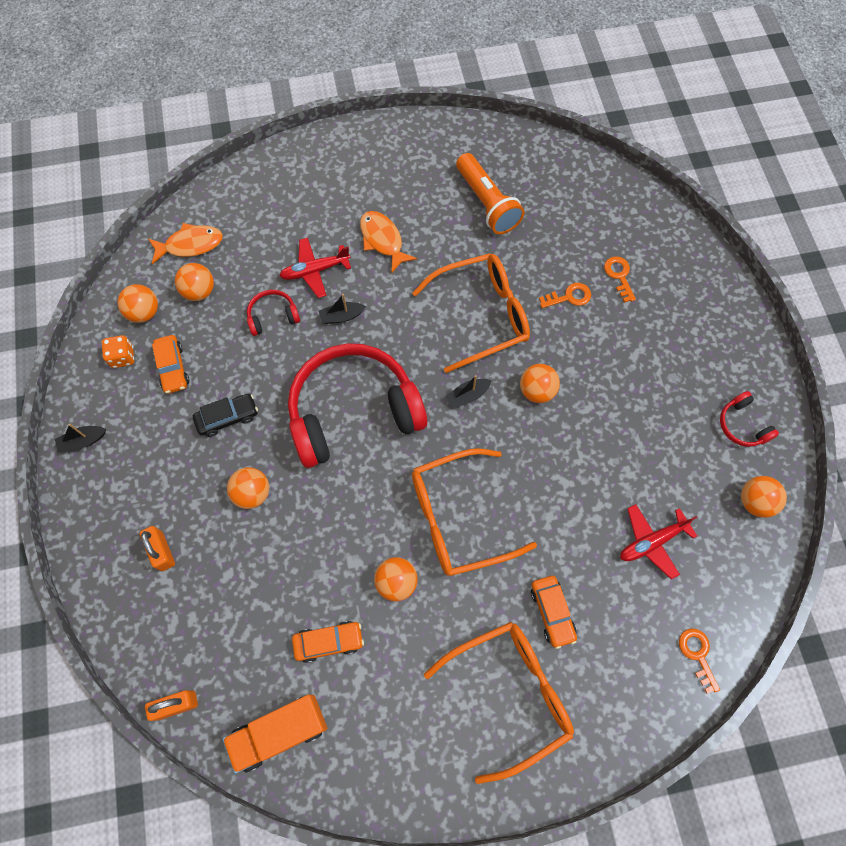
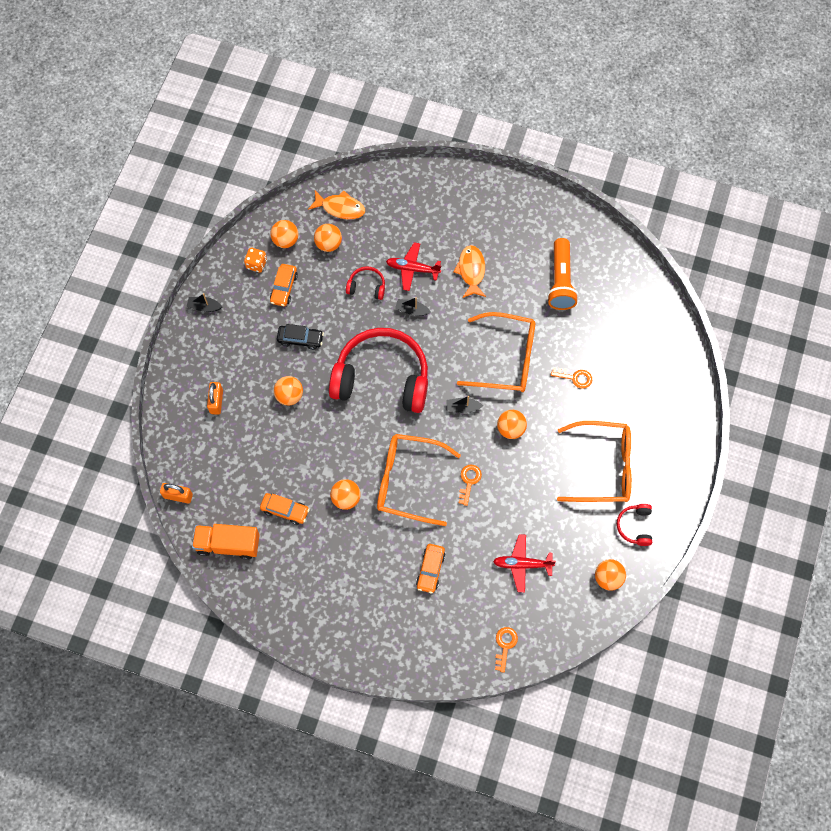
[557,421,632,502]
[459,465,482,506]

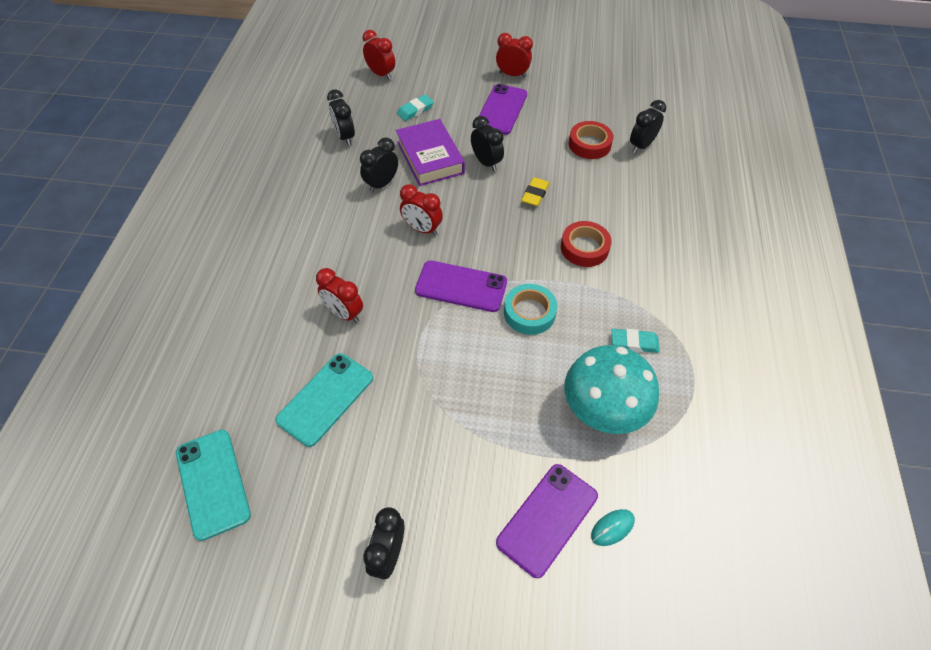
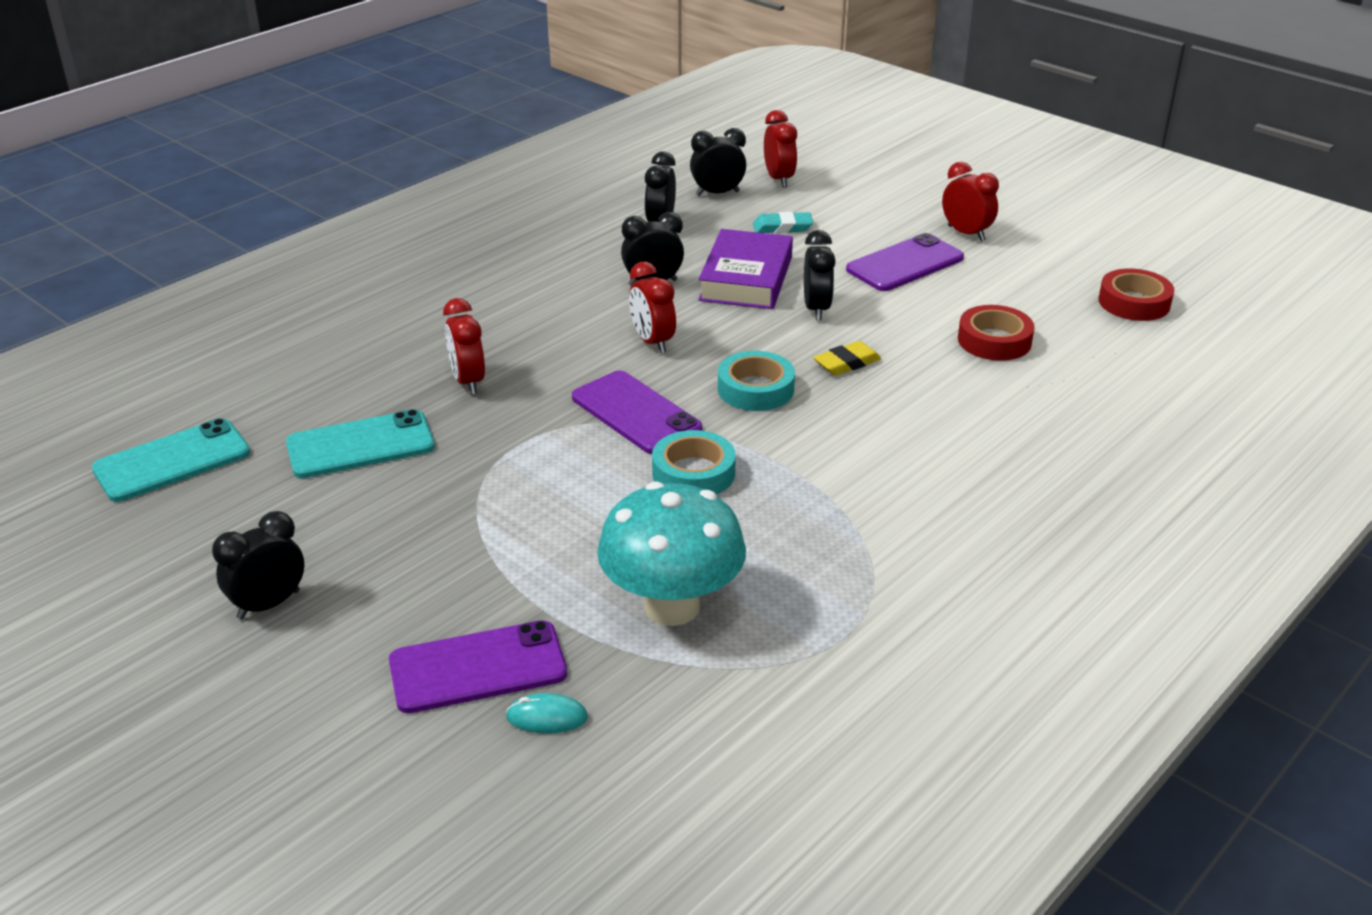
[612,329,660,353] (first image)
[718,351,795,411]
[1099,269,1174,321]
[690,128,746,196]
[92,418,250,502]

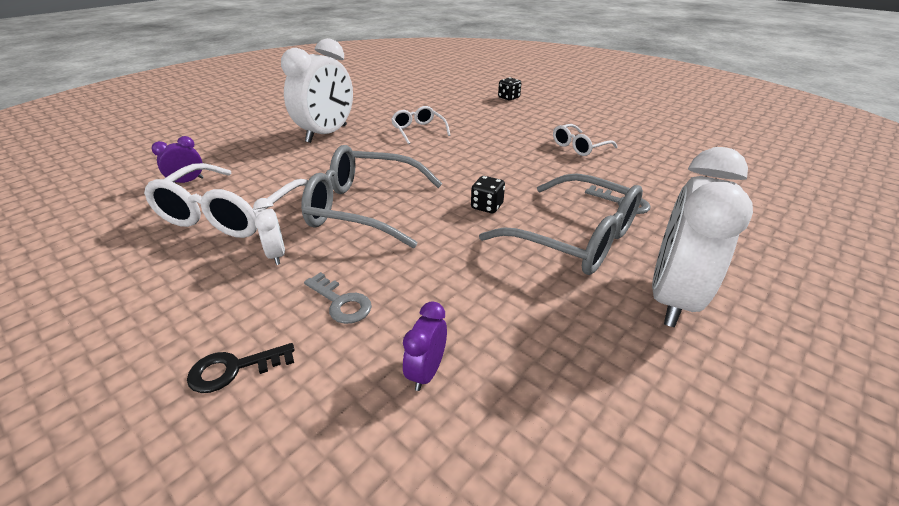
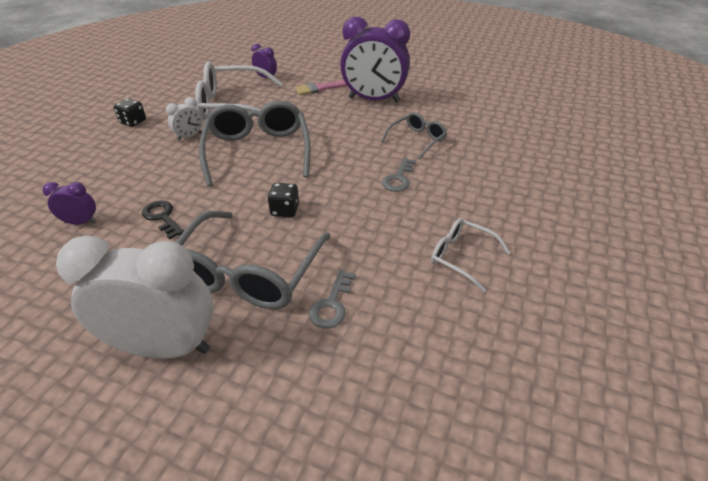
[295,80,347,95]
[142,200,184,239]
[382,158,416,192]
[114,98,146,127]
[340,17,410,102]
[381,112,447,160]

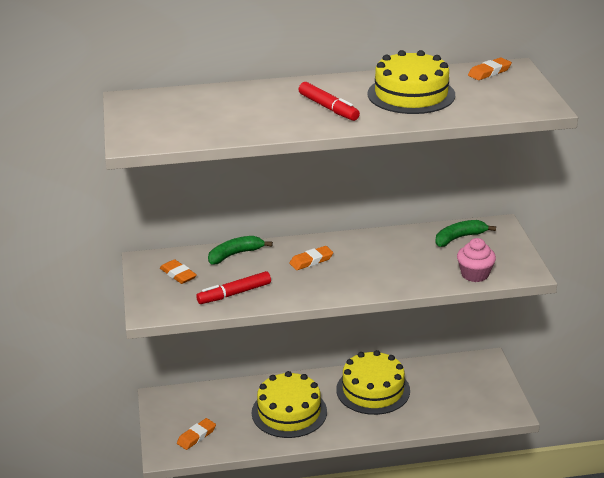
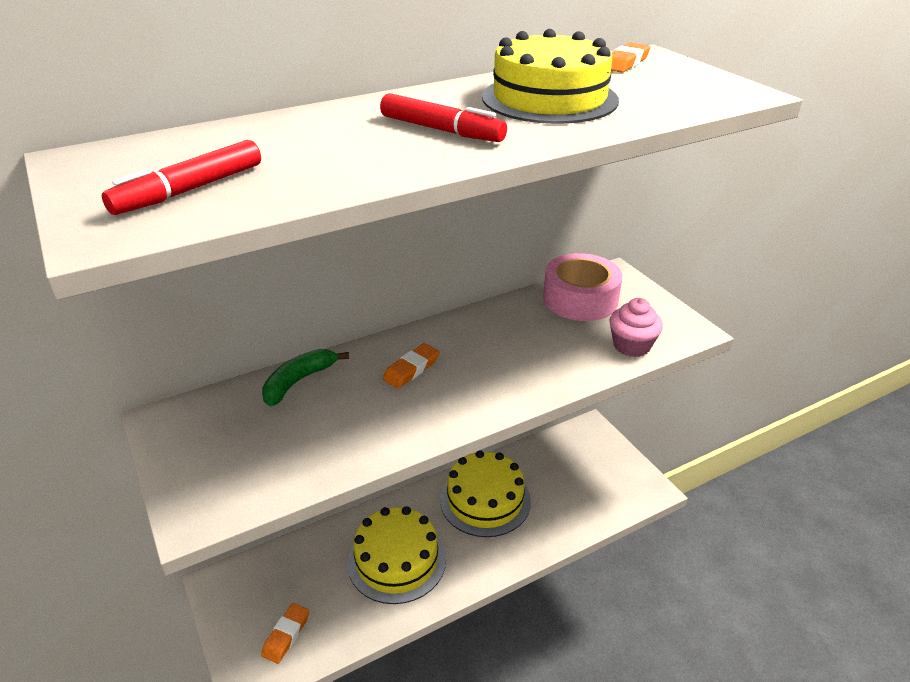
[160,259,197,284] (first image)
[102,140,261,215]
[543,253,622,321]

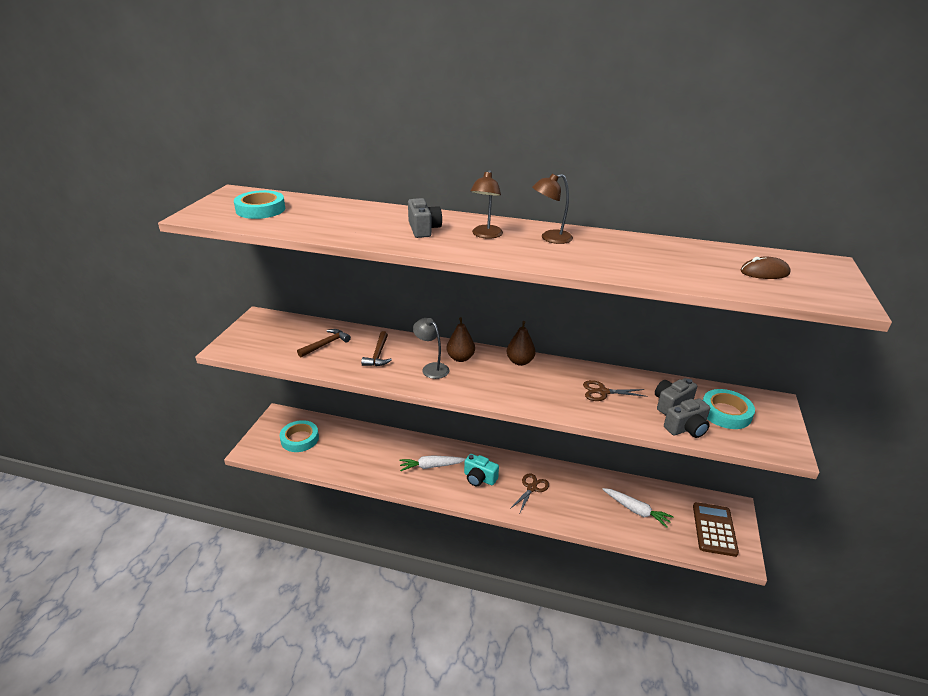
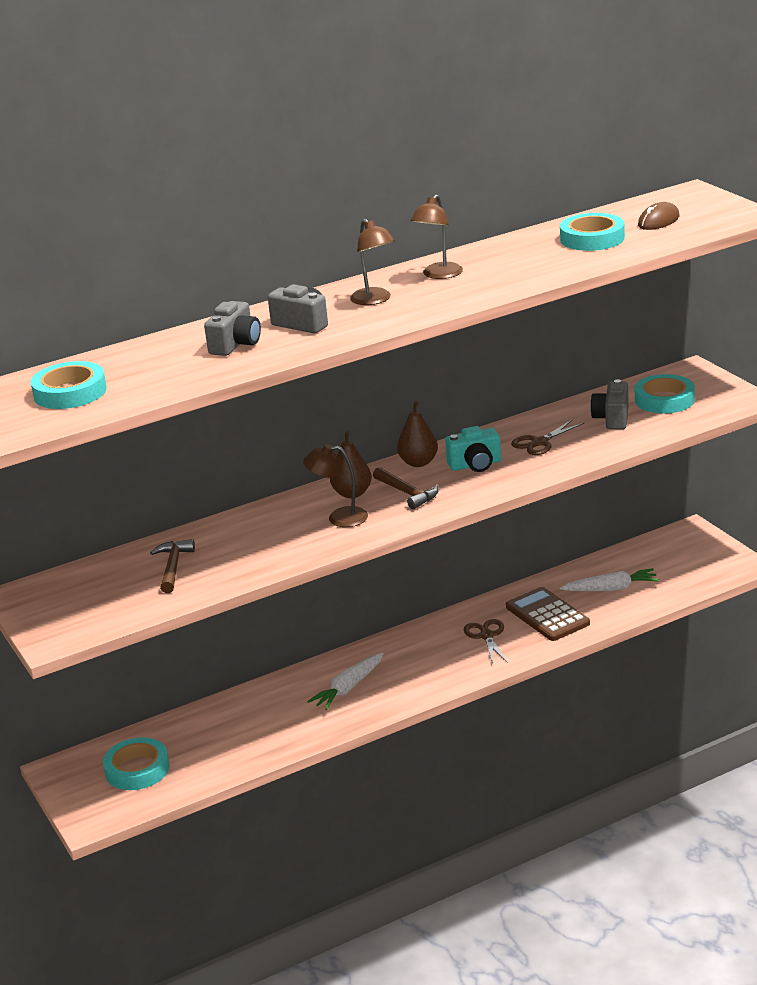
[560,213,625,251]
[373,467,439,509]
[445,426,501,472]
[204,301,261,356]
[506,587,590,641]
[303,444,368,527]

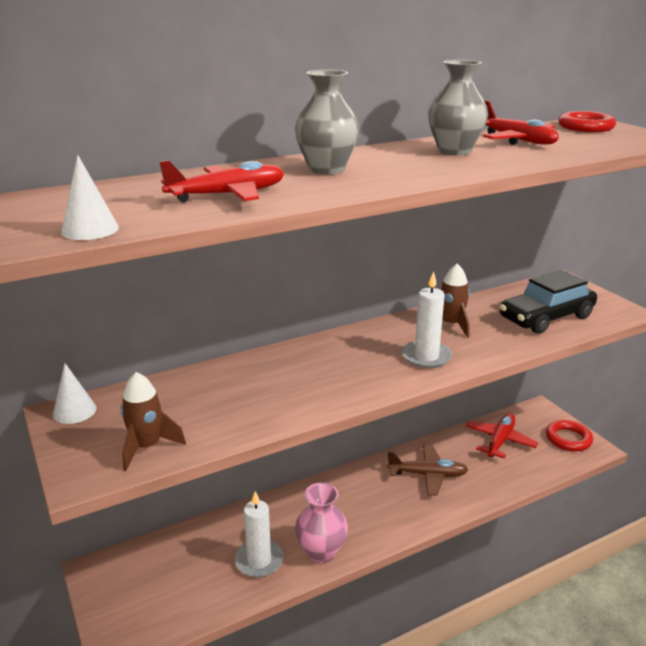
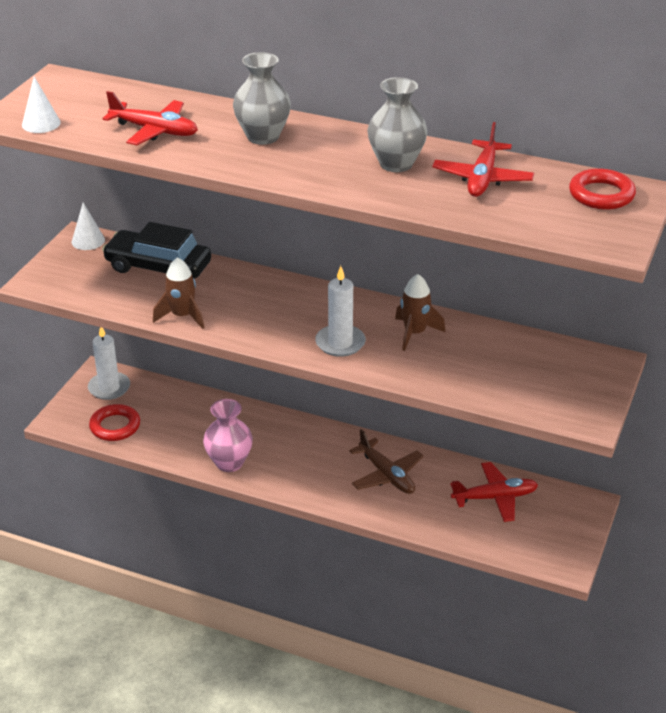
[153,257,204,329]
[88,327,130,400]
[102,222,211,279]
[89,404,140,441]

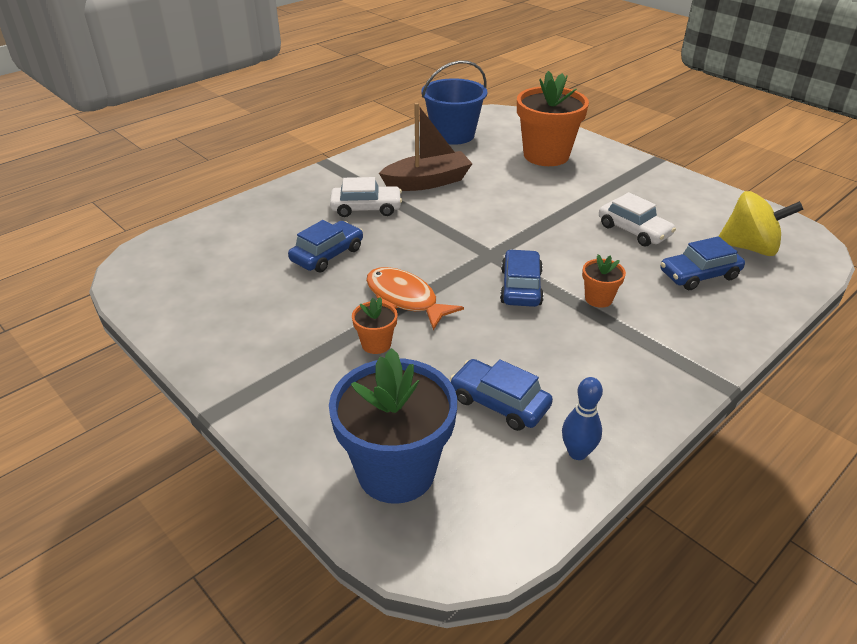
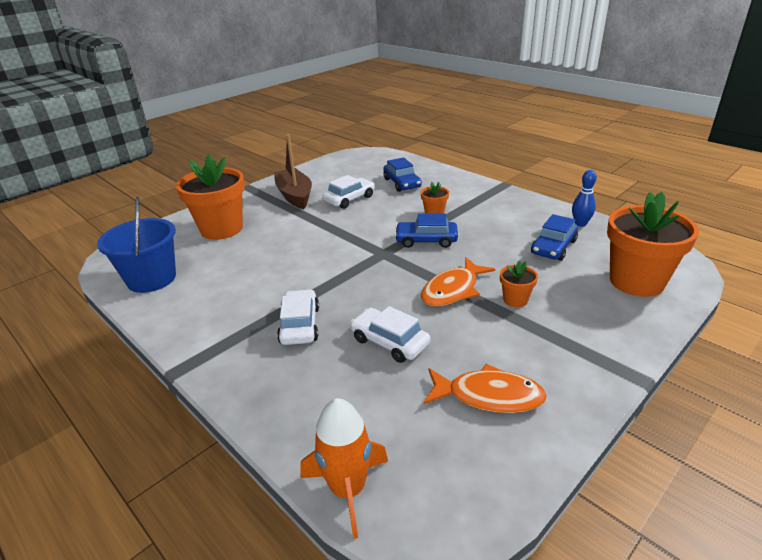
[719,191,804,256] (first image)
[300,398,388,539]
[424,364,547,413]
[274,134,312,209]
[350,306,430,363]
[607,192,699,297]

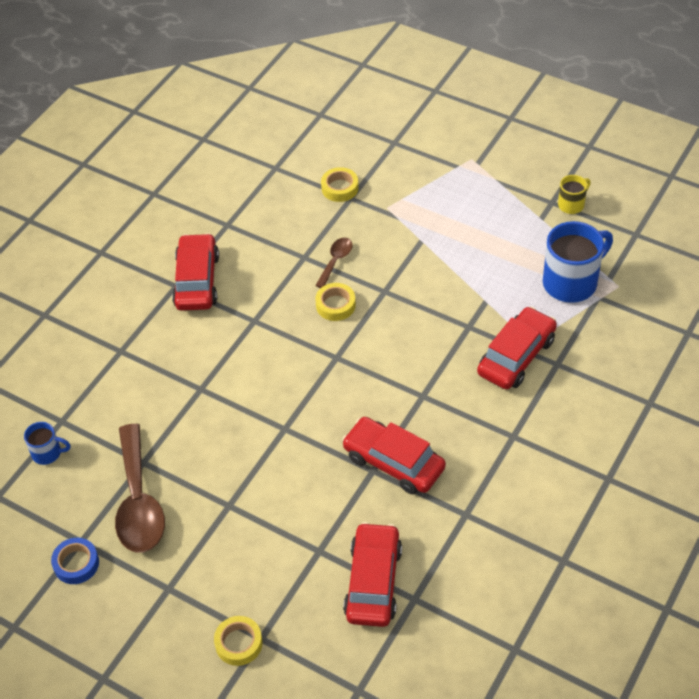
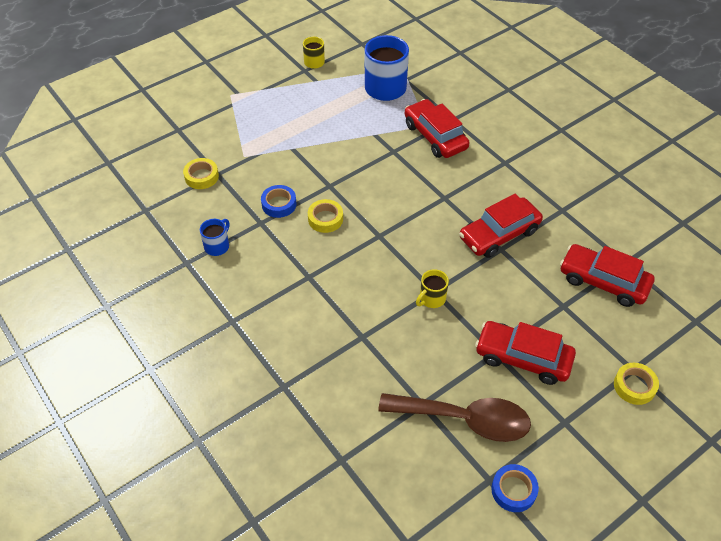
[416,269,449,308]
[200,219,230,256]
[475,321,576,385]
[261,185,296,218]

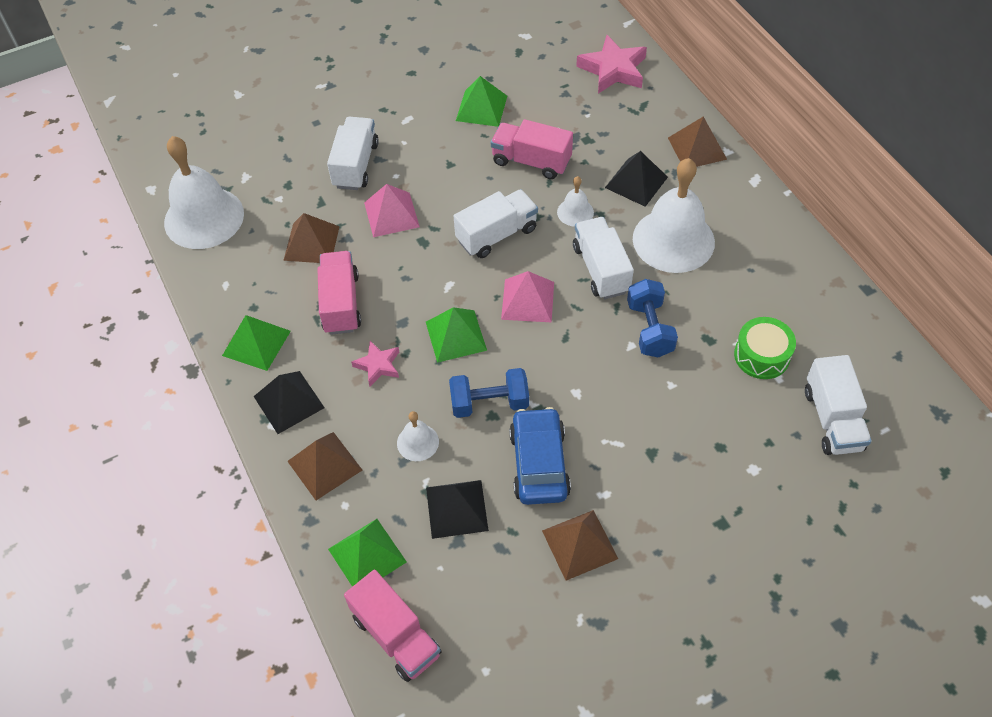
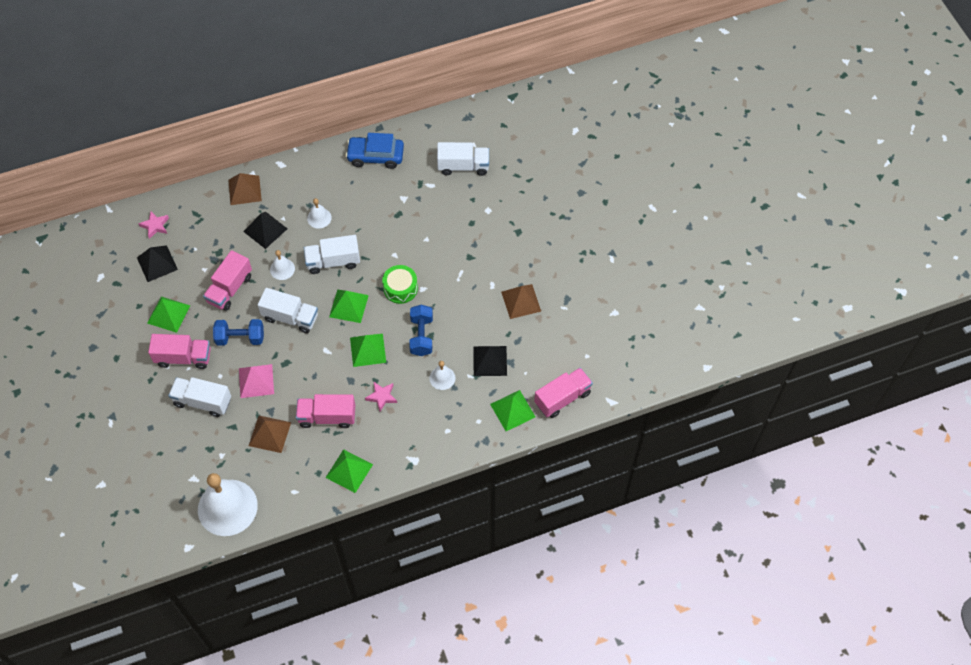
[287,432,362,500] (first image)
[148,334,211,369]
[137,245,178,282]
[346,133,404,169]
[213,319,264,346]
[382,265,418,304]
[329,289,369,323]
[258,288,318,333]
[138,211,169,239]
[307,198,332,229]

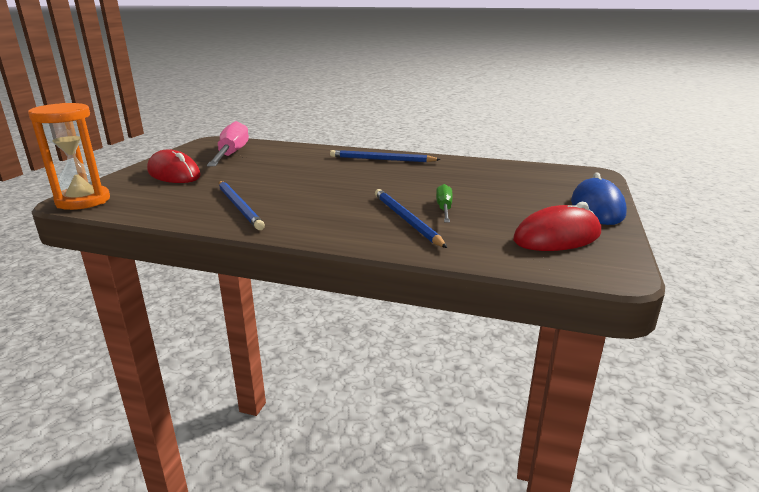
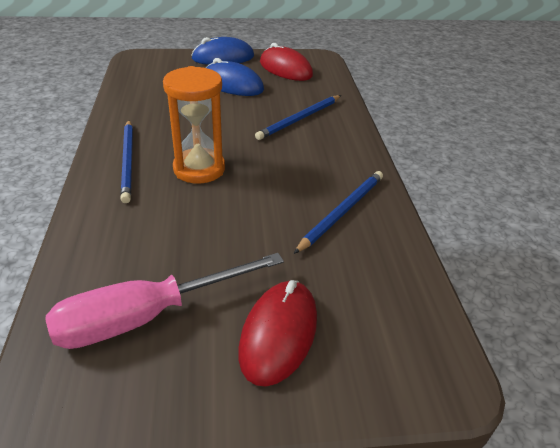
[436,184,453,223] (first image)
[206,58,264,96]
[163,66,225,183]

